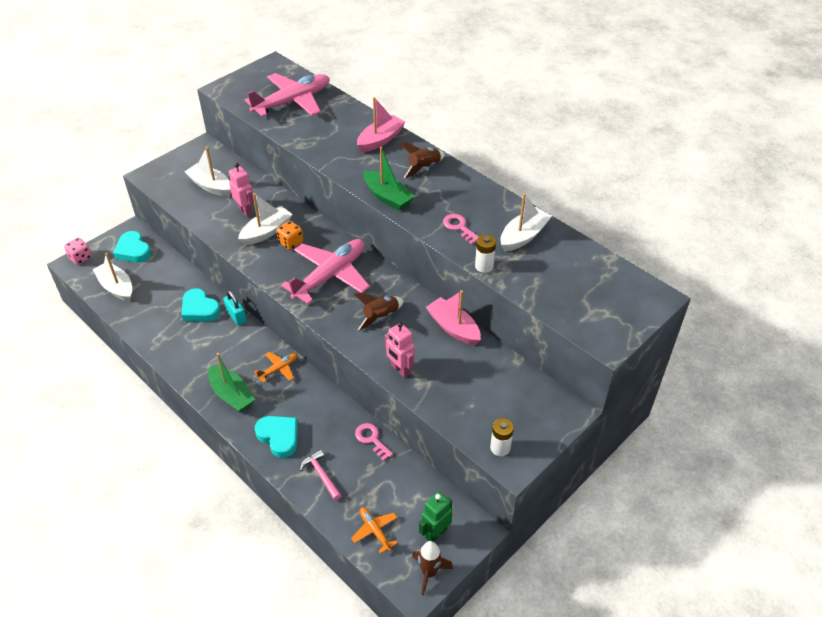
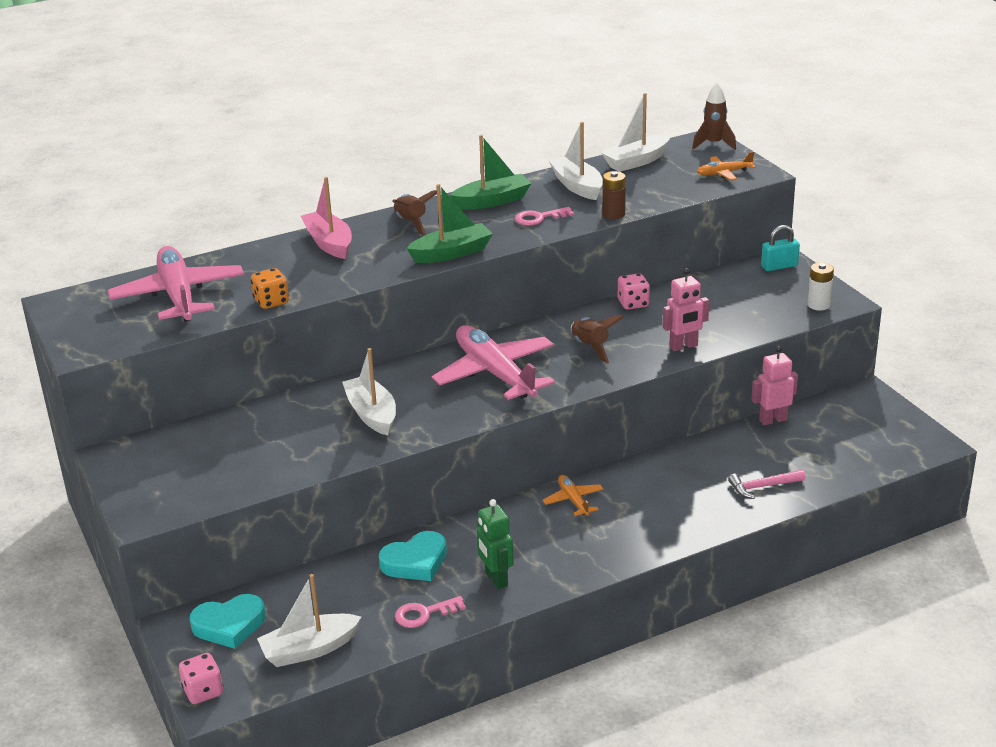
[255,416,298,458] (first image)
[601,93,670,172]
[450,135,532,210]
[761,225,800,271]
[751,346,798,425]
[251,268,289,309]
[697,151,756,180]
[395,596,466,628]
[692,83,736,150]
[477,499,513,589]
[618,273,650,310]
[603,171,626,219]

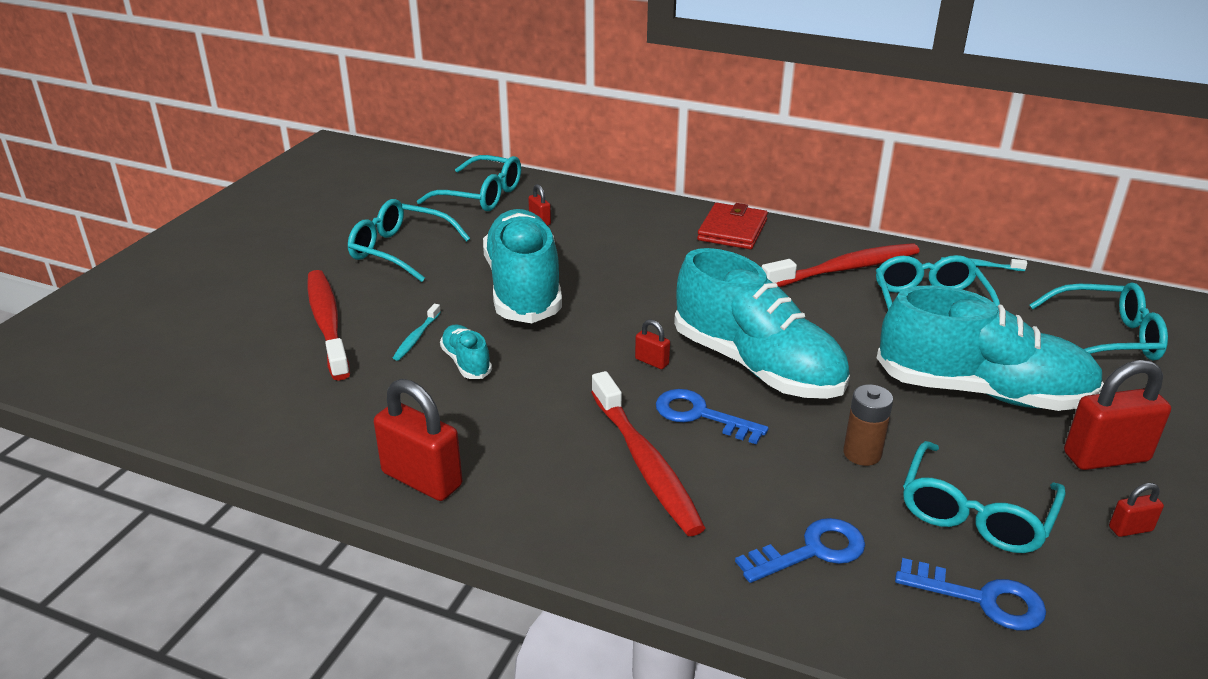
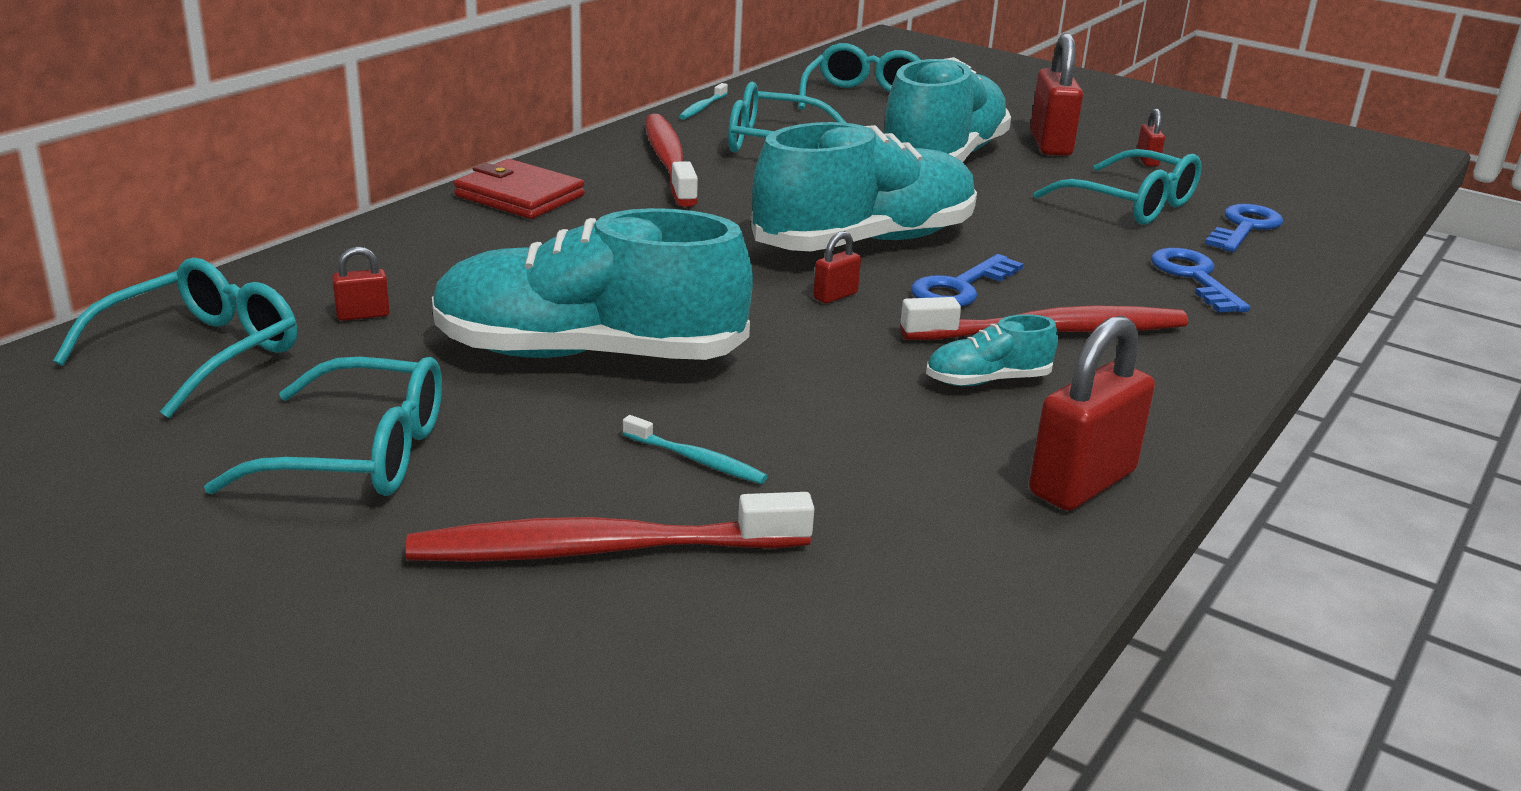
[843,384,893,466] (first image)
[926,314,1058,386]
[204,357,442,496]

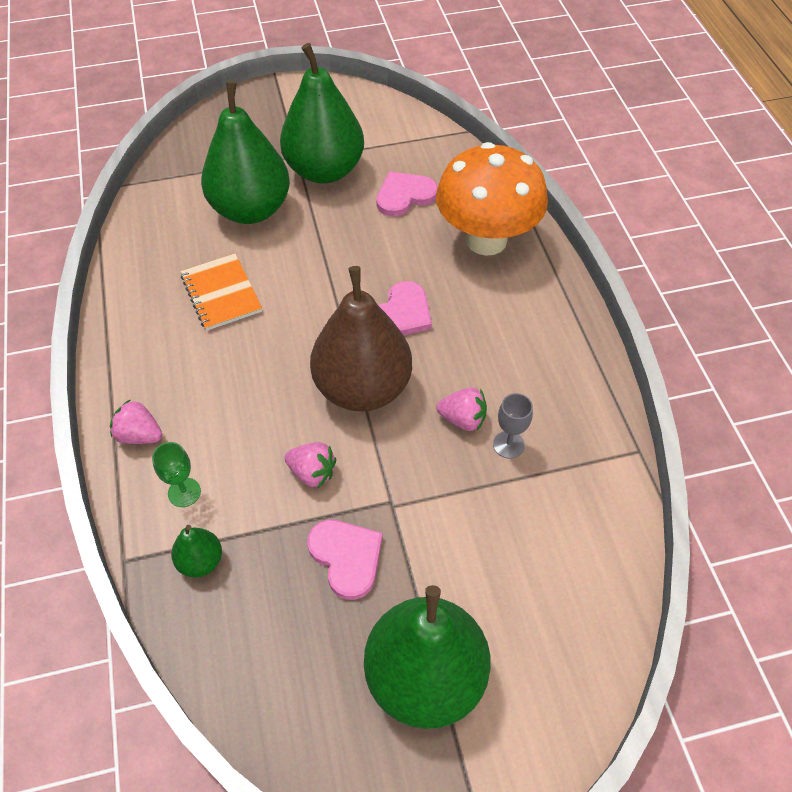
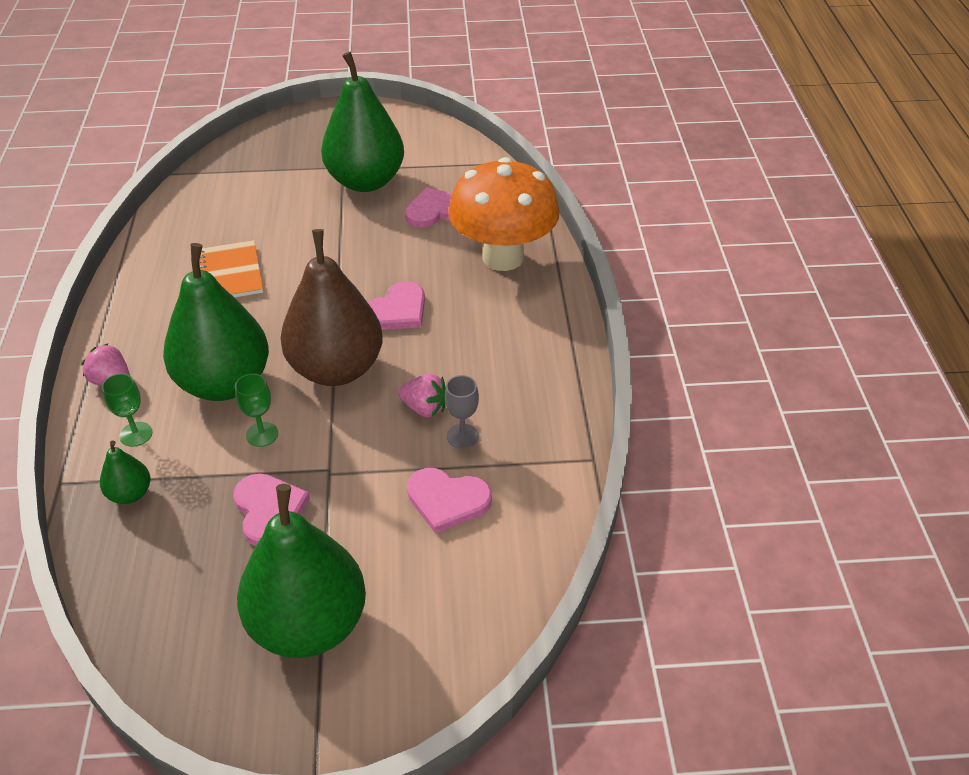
[407,468,492,533]
[163,243,269,401]
[235,374,278,447]

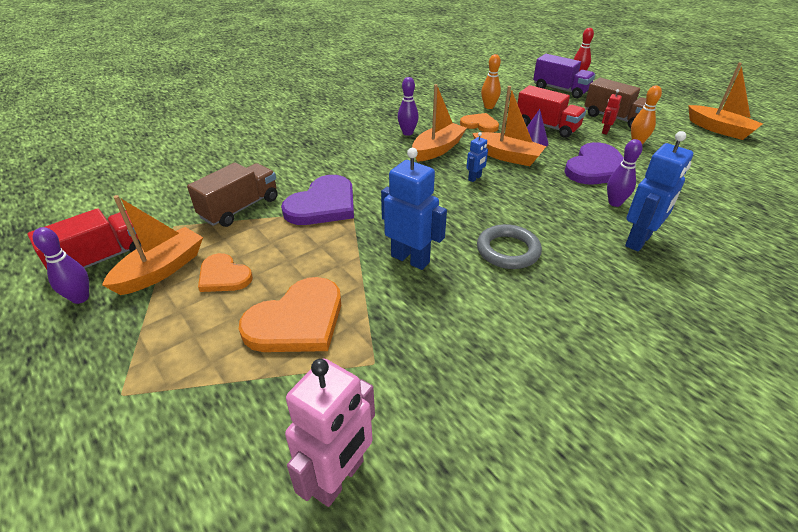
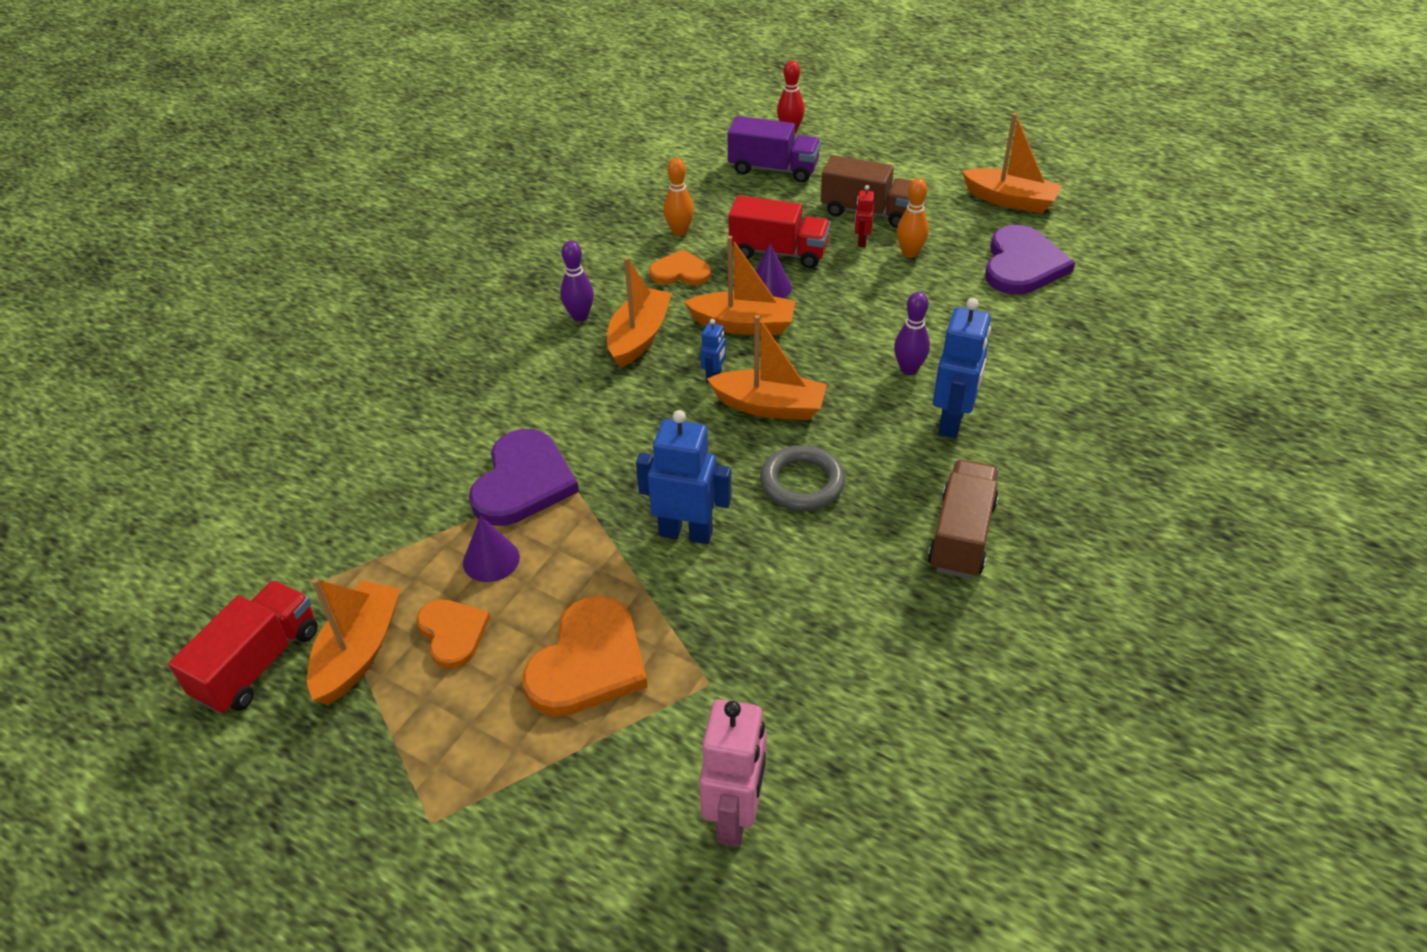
[32,227,89,304] (first image)
[463,516,520,582]
[707,315,827,420]
[928,460,999,579]
[985,225,1075,295]
[417,599,490,669]

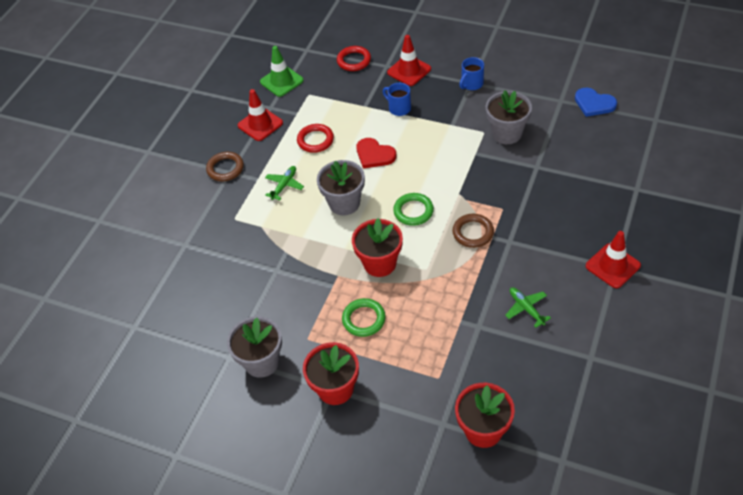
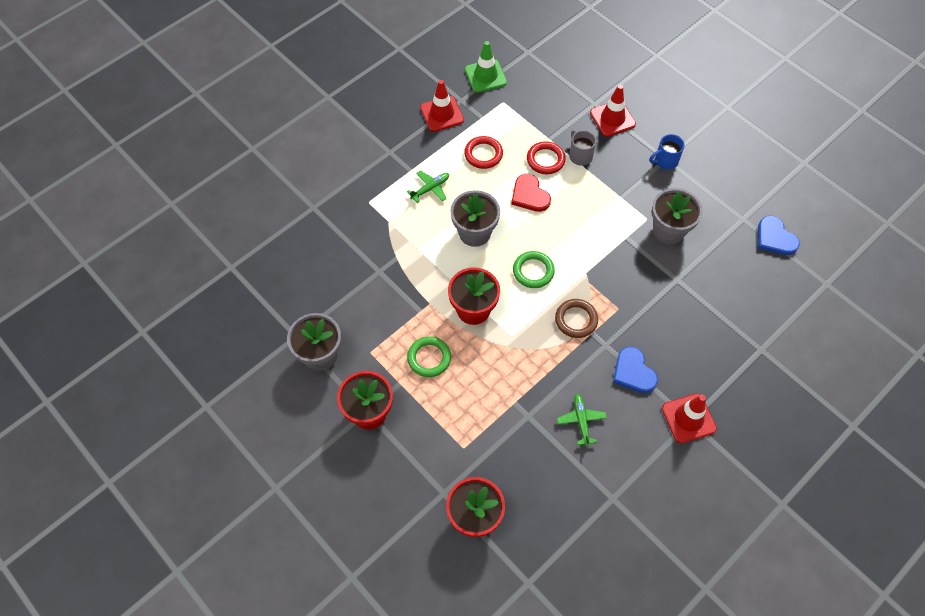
[206,152,244,181] (first image)
[613,347,658,393]
[527,141,566,174]
[569,130,596,166]

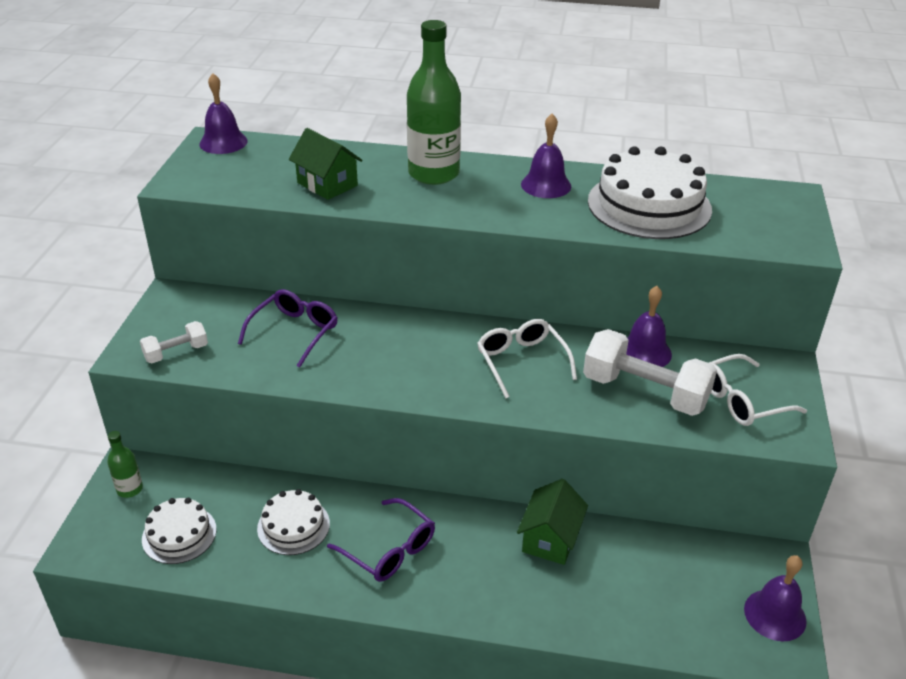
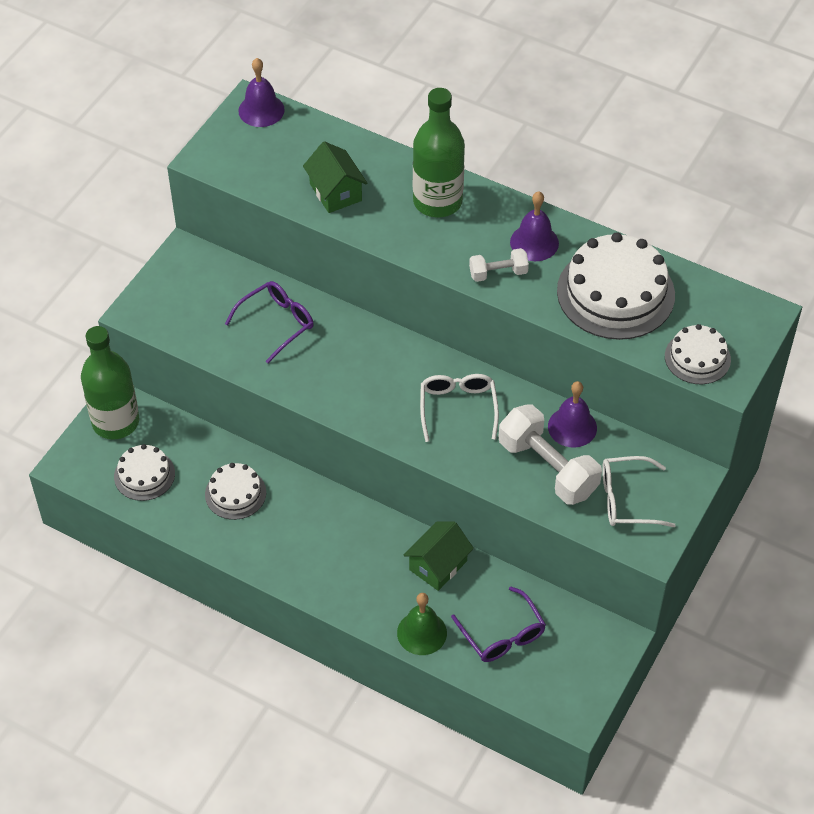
[744,555,807,641] (first image)
[397,593,447,655]
[665,324,731,384]
[469,248,529,282]
[451,587,546,662]
[81,326,139,440]

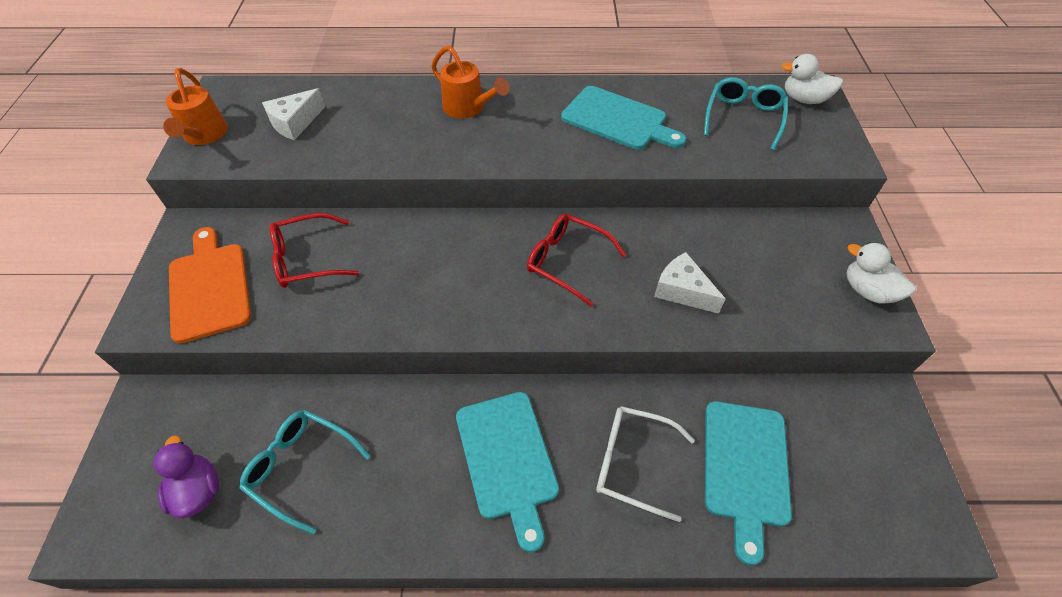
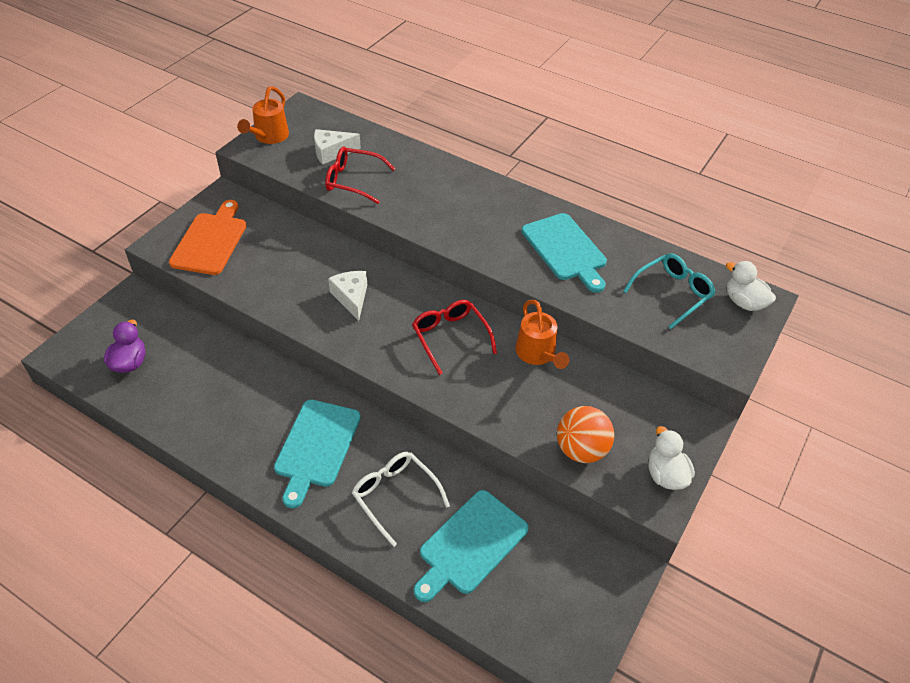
[239,410,371,534] (first image)
[557,406,614,463]
[325,147,395,204]
[515,300,569,369]
[328,271,367,321]

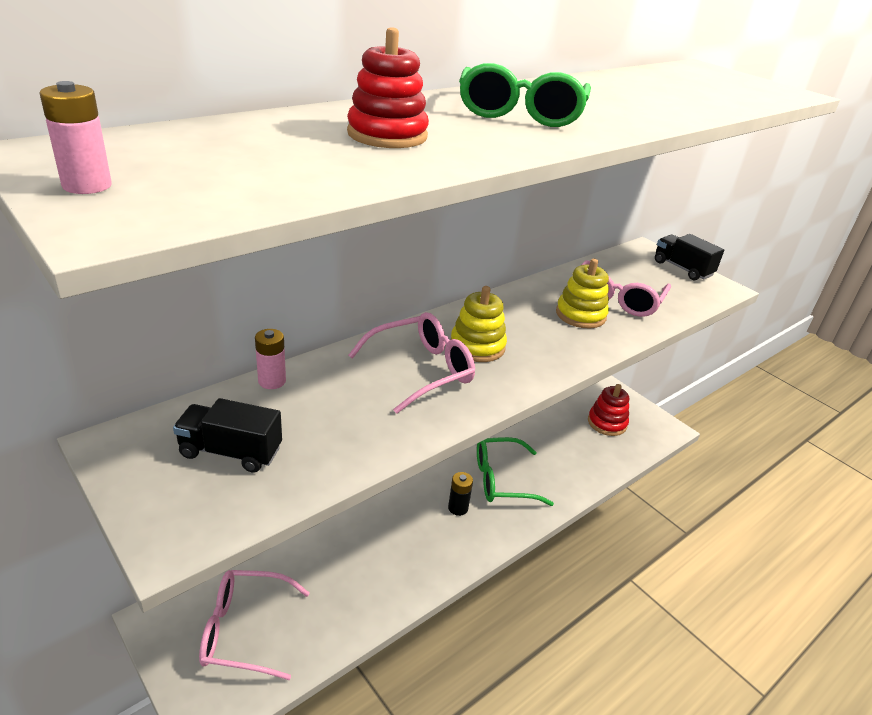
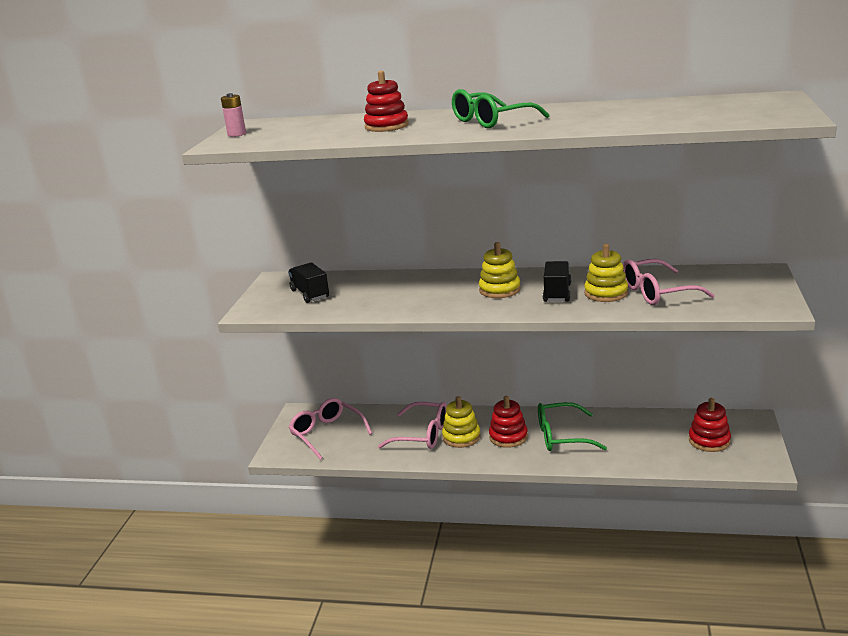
[255,329,286,389] (first image)
[442,396,480,448]
[378,402,447,449]
[543,261,571,302]
[489,396,528,448]
[538,402,607,451]

